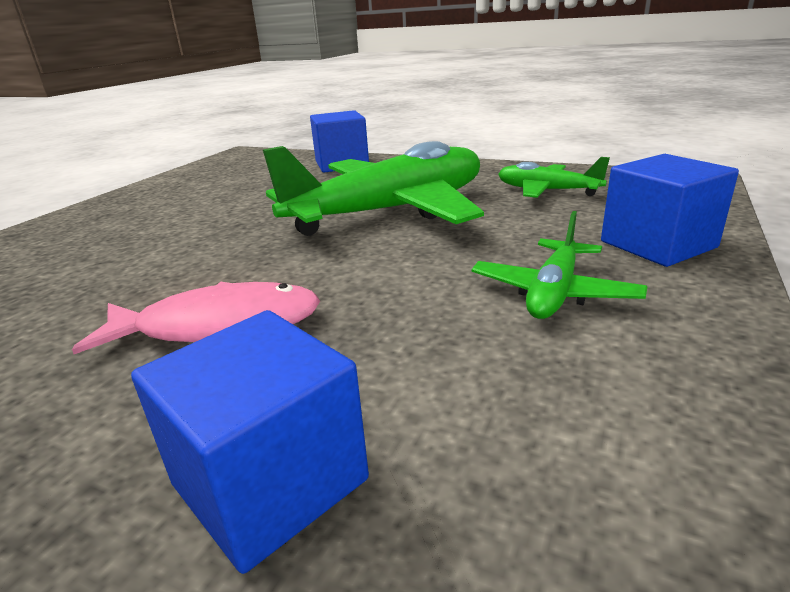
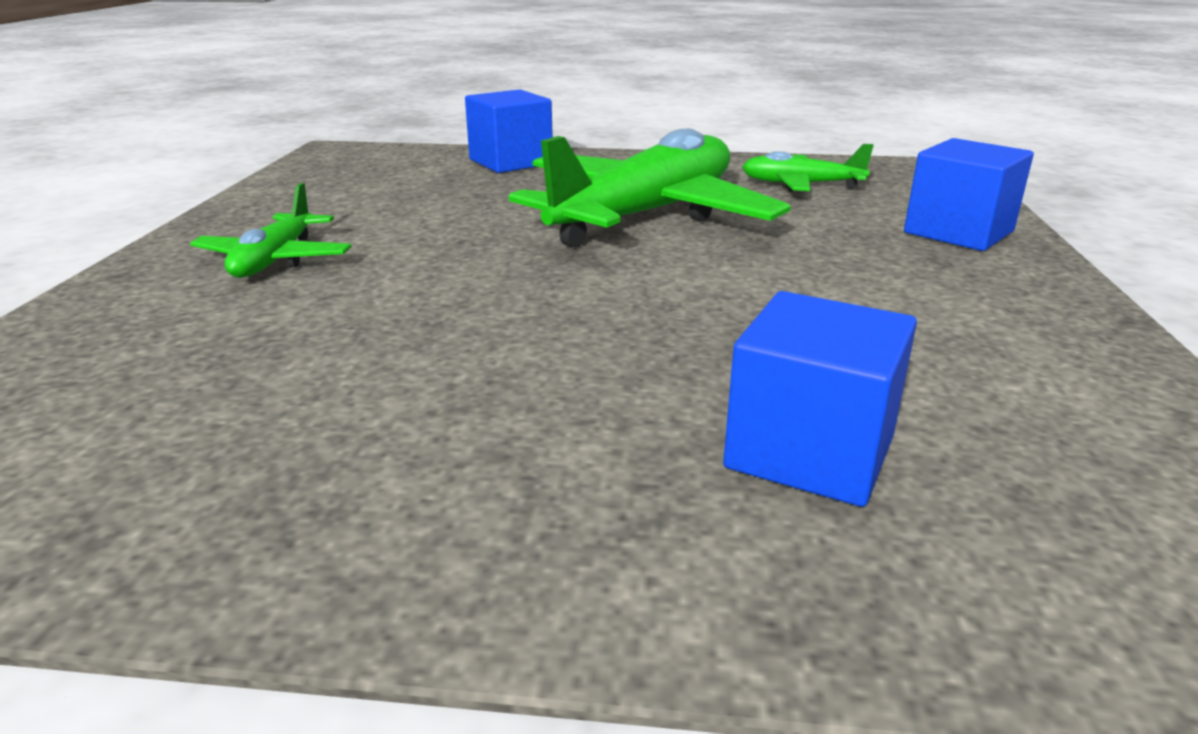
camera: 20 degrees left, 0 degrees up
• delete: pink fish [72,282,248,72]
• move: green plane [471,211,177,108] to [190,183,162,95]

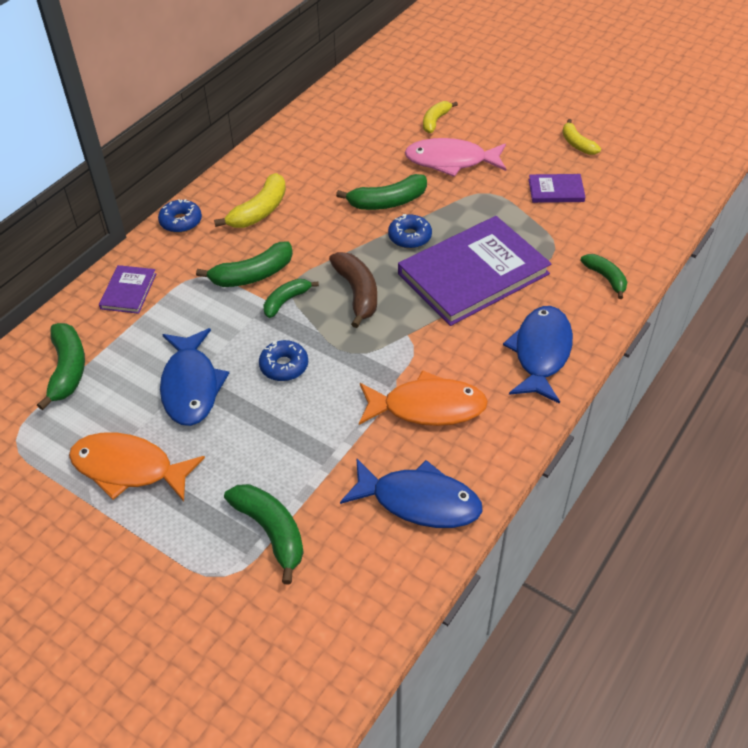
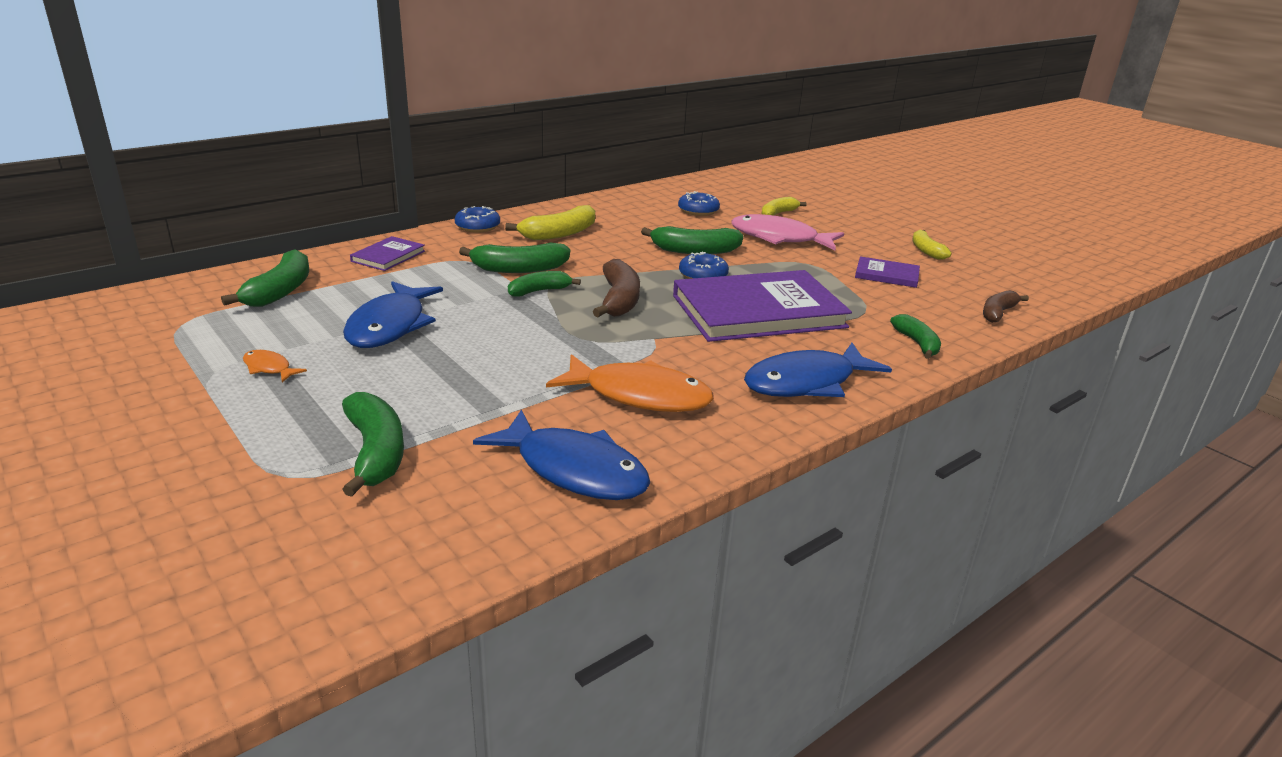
camera: 15 degrees right, 20 degrees down
• resize: orange fish [69,432,136,69] = [243,350,64,32] x0.45
• move: blue donut [259,340,49,41] to [678,191,42,25]
• rotate: blue fish [503,306,70,98] = [744,343,148,54] 150 degrees counterclockwise
• insert: brown banana [983,290,46,33]

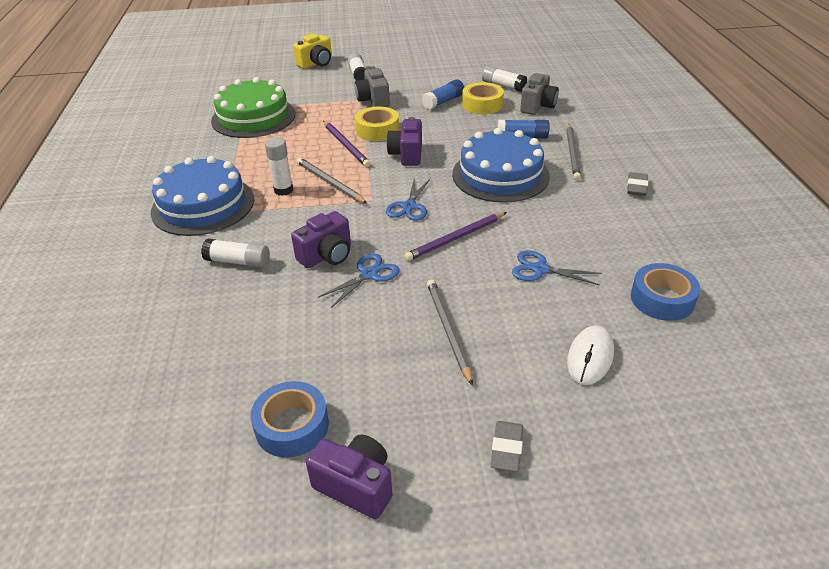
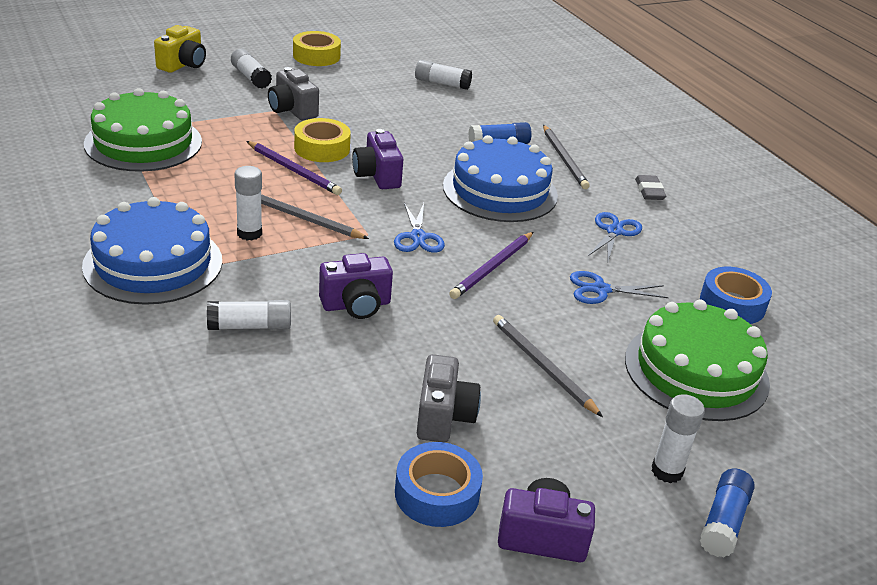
camera: 25 degrees left, 5 degrees down
• rotate: purple camera [291,211,60,57] = [319,253,74,66] 45 degrees clockwise
• move: blue scissors [317,253,83,55] to [588,212,54,49]
• move: blue glue stick [422,79,42,31] to [699,468,56,89]
• move: yellow tape [462,82,42,32] to [293,31,48,35]
• replace: grey eraser [491,421,32,51] to white glue stick [652,394,53,89]
• move: grey camera [520,73,39,42] to [417,354,64,88]
• replace: white mouse [567,325,47,60] to green cake [625,300,145,121]

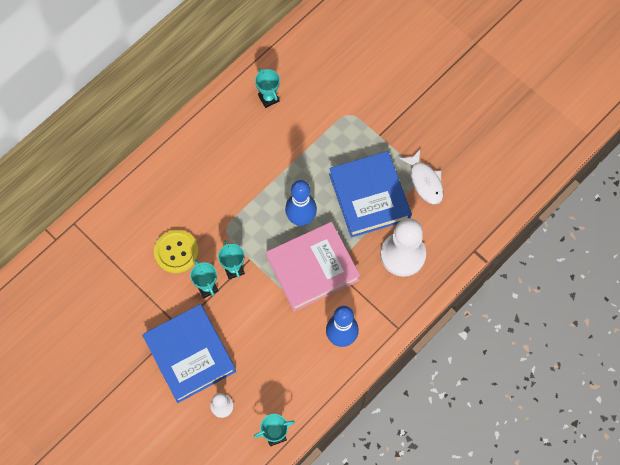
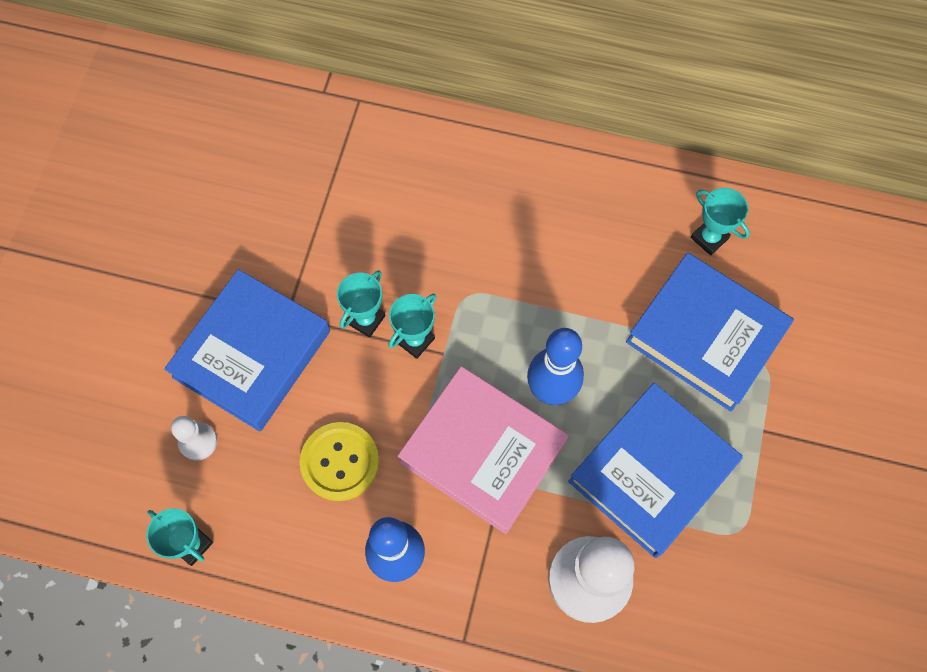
camera: 60 degrees right, 0 degrees up
• move: yellow button [154,230,45,43] to [300,422,79,79]
• rotate: turquoise trophy [255,68,25,40] = [691,188,59,67] 75 degrees counterclockwise
• delete: white fish [399,150,44,55]
• insert: blue book [626,253,168,159]

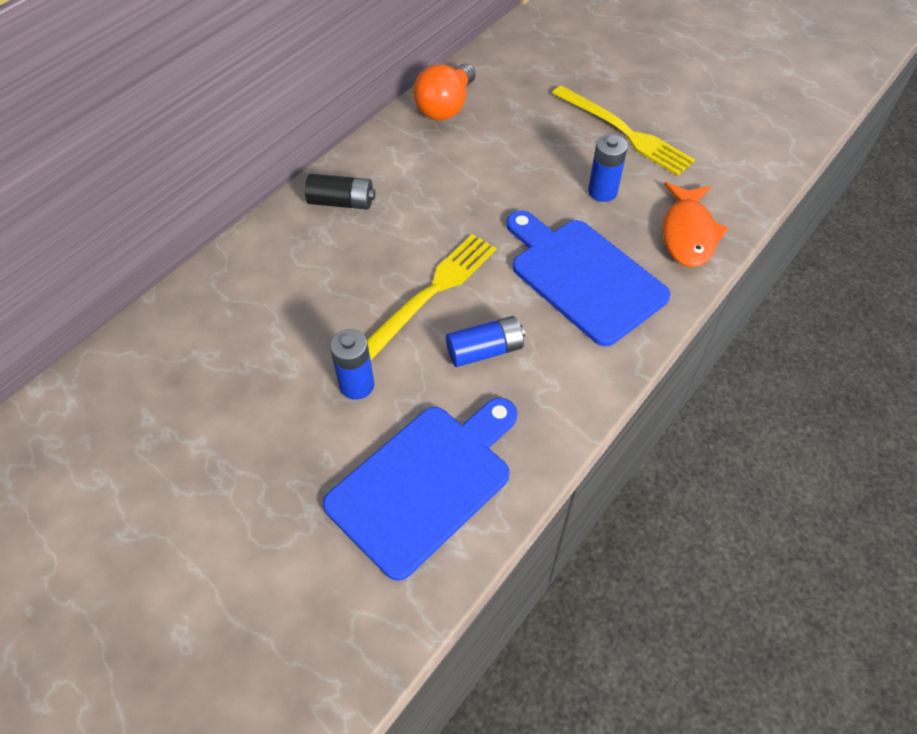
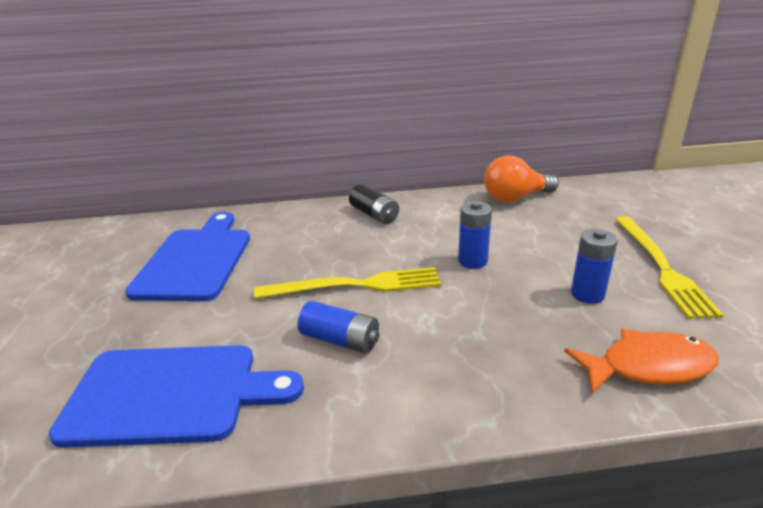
camera: 45 degrees right, 25 degrees down
• move: blue battery [330,329,44,71] to [458,201,34,68]
• move: blue cutting board [506,210,165,137] to [125,212,125,89]
• rotate: orange fish [662,182,66,85] = [564,329,155,65] 150 degrees counterclockwise

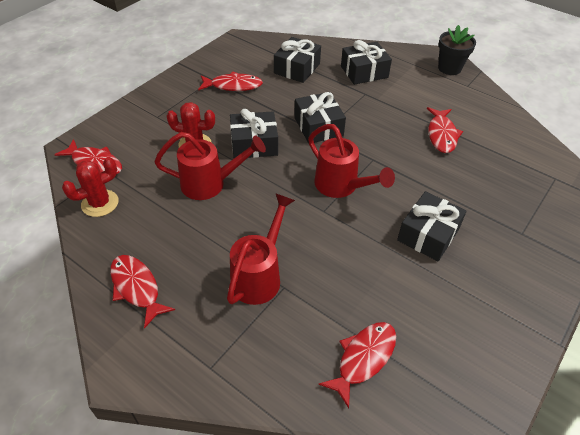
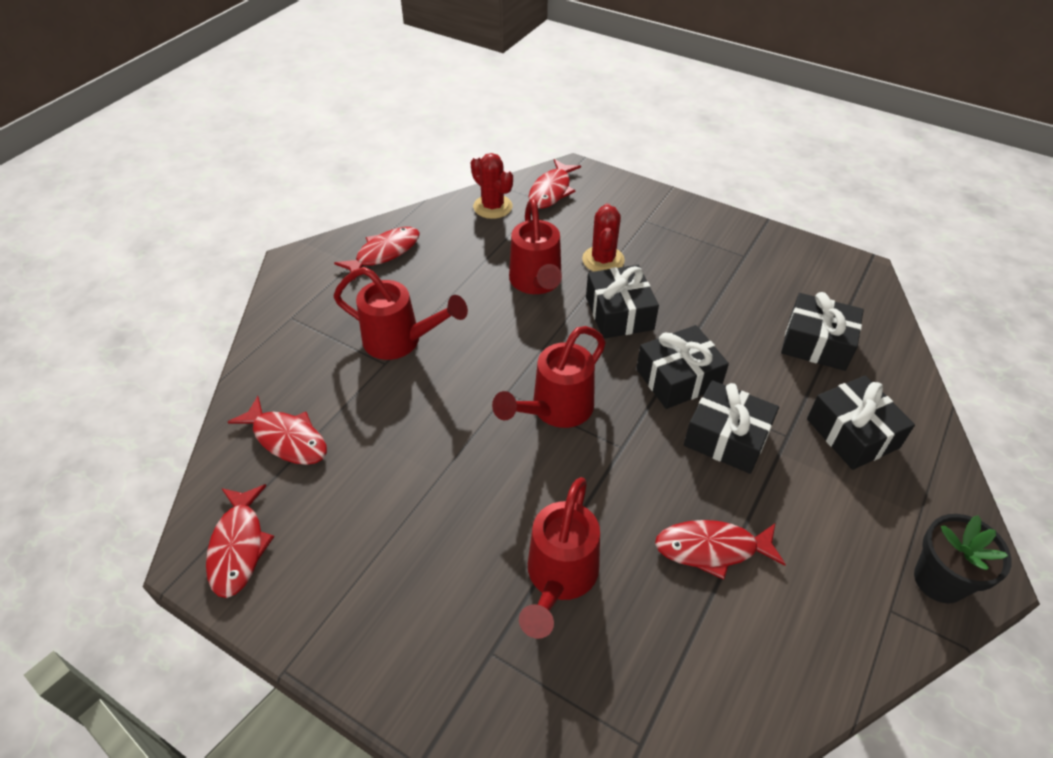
camera: 85 degrees right, 0 degrees up
• move: red fish [198,71,65,20] to [206,484,68,114]
• move: black gift [397,191,70,70] to [684,380,95,94]
• insert: red watering can [519,477,81,162]

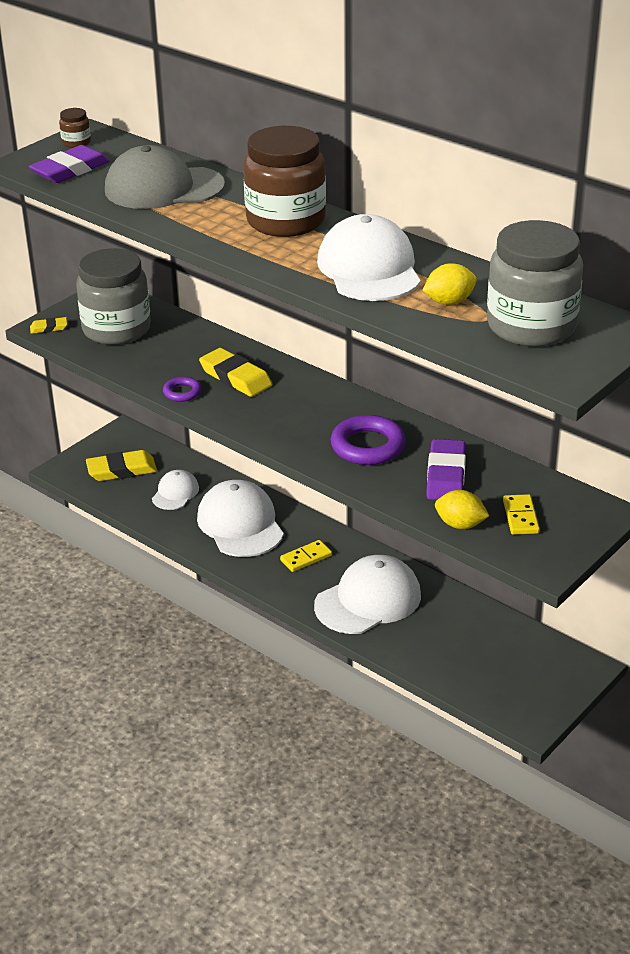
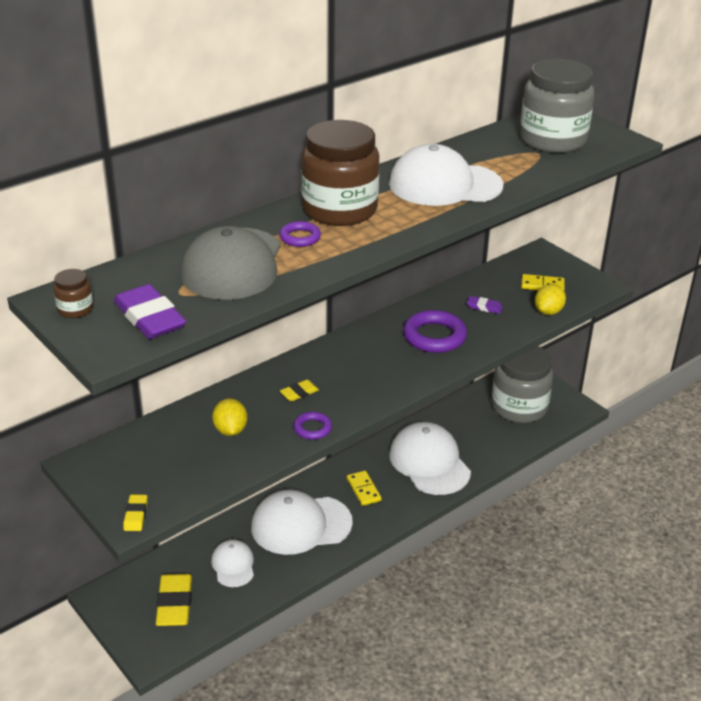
camera: 80 degrees left, 0 degrees up
• move: grey jar [76,248,75,97] to [491,346,62,77]
• rotate: white cap [152,470,47,40] = [211,539,43,48] 45 degrees clockwise
• resize: yellow eraser [199,348,73,49] = [280,380,39,21] x0.51
• move: yellow lemon [422,263,55,42] to [212,398,35,38]
• resize: purple eraser [426,439,40,61] = [467,296,35,18] x0.51
• insert: purple ring [279,221,42,26]

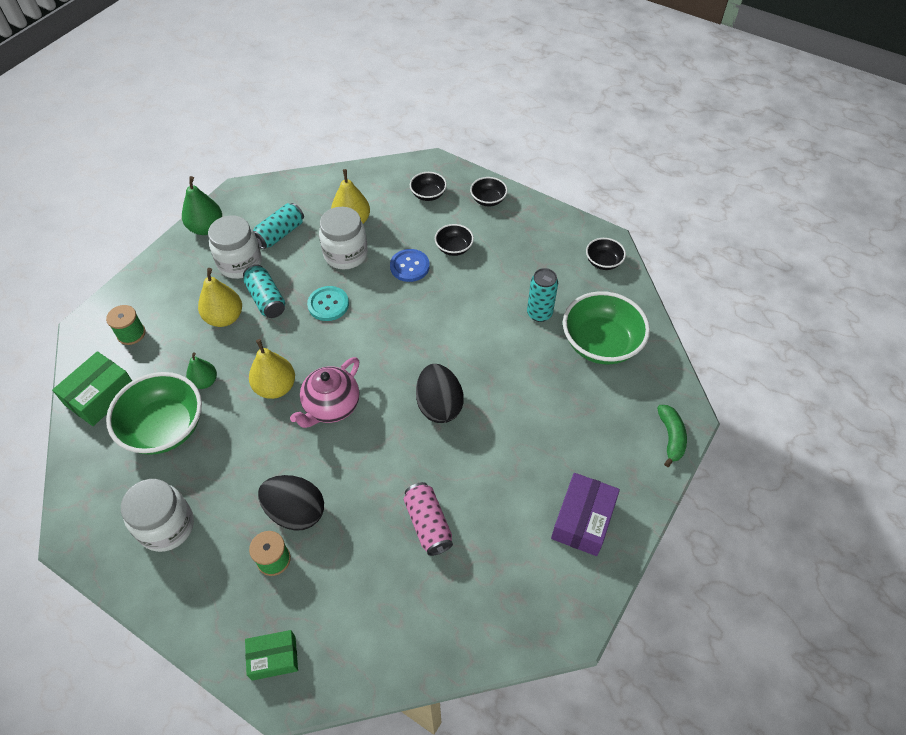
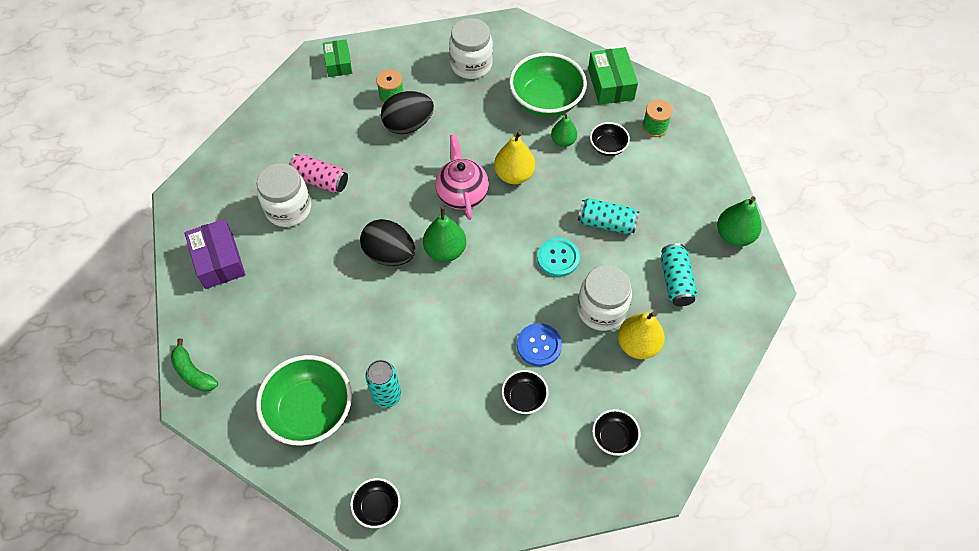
camera: 135 degrees right, 5 degrees up
• delete: yellow pear [198,268,44,59]
• move: white jar [208,215,54,64] to [257,163,54,64]
• rotate: green box [245,630,53,51] = [323,39,29,38] 45 degrees counterclockwise
• move: black bowl [470,177,38,29] to [590,122,40,34]
• insert: green pear [423,206,43,56]

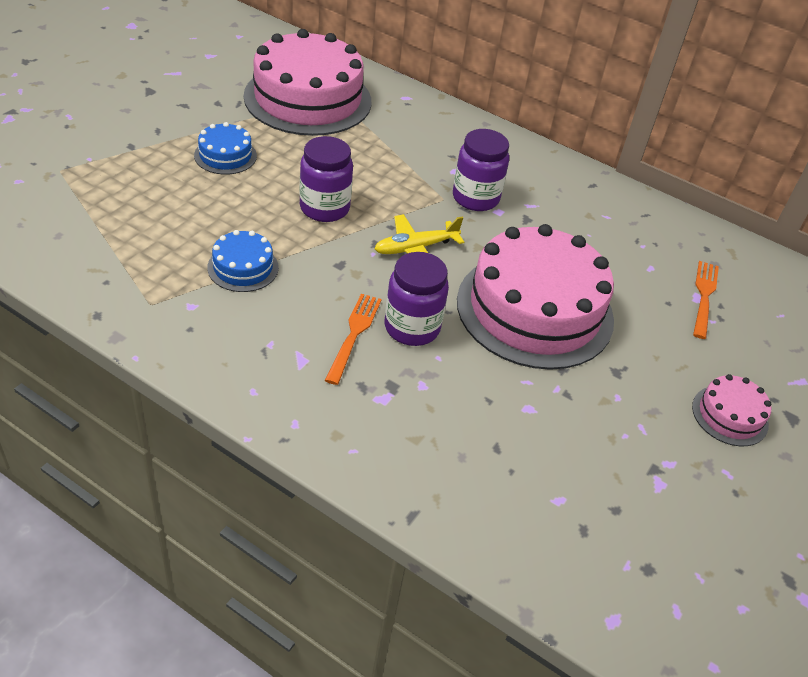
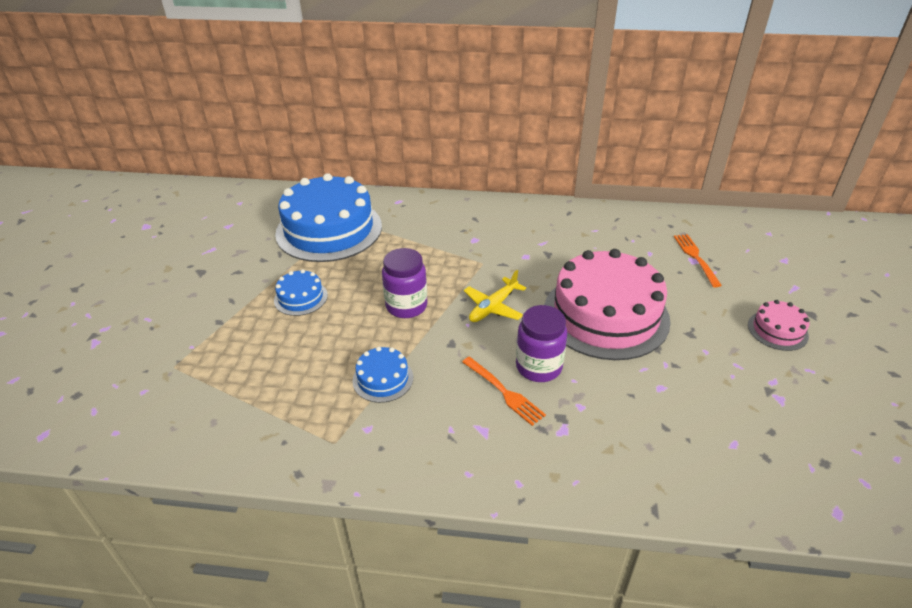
camera: 20 degrees left, 5 degrees down
• recolor: pink cake [244,29,127,107] to blue cake [275,173,107,89]
• rotate: orange fork [325,294,57,91] = [462,357,84,69] 150 degrees clockwise
• delete: purple jar [453,129,56,82]

